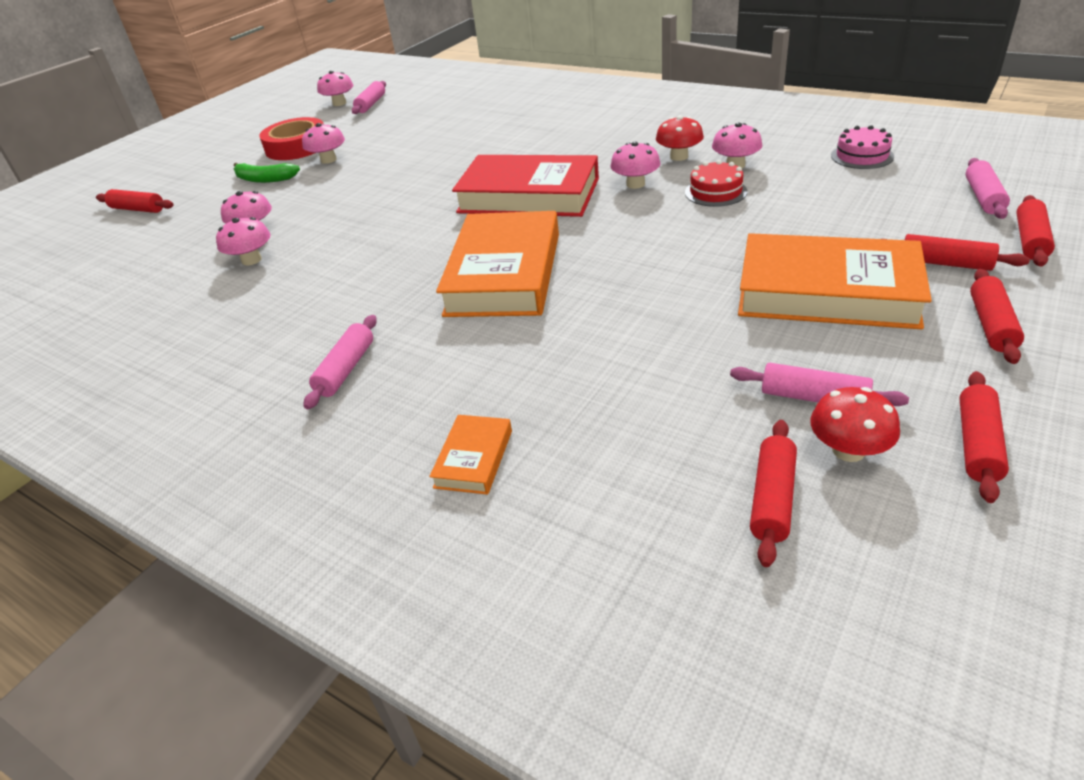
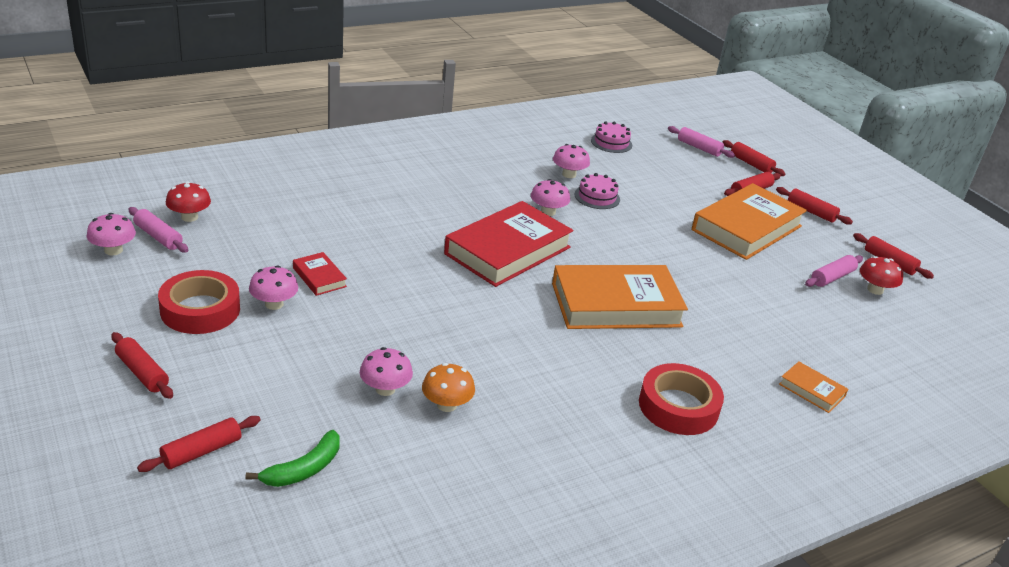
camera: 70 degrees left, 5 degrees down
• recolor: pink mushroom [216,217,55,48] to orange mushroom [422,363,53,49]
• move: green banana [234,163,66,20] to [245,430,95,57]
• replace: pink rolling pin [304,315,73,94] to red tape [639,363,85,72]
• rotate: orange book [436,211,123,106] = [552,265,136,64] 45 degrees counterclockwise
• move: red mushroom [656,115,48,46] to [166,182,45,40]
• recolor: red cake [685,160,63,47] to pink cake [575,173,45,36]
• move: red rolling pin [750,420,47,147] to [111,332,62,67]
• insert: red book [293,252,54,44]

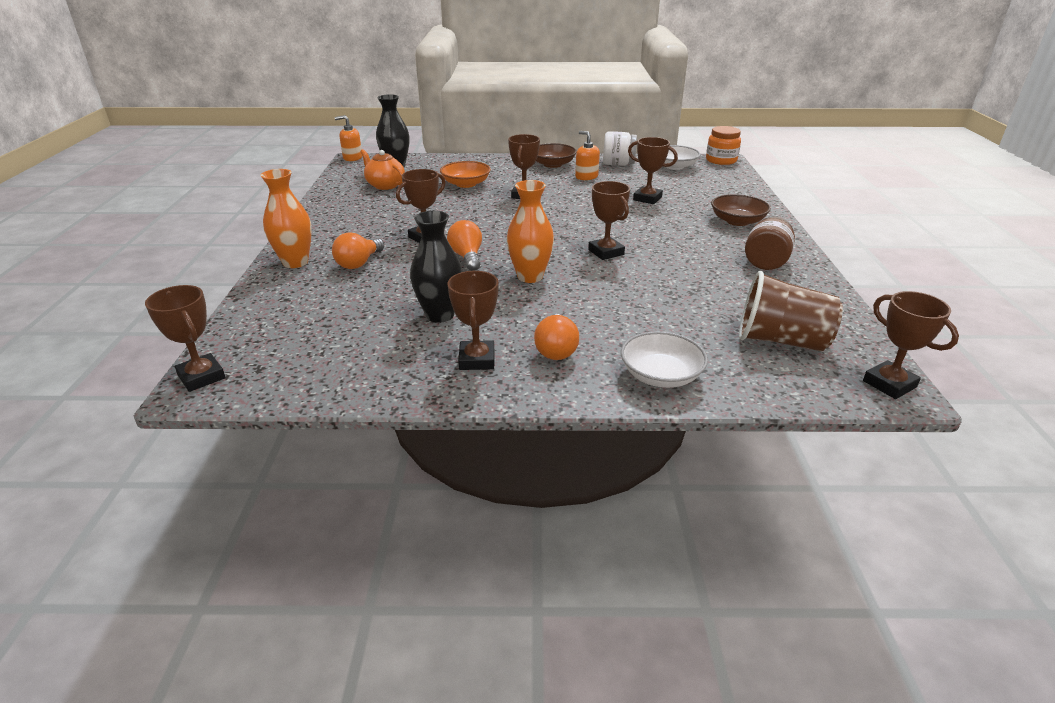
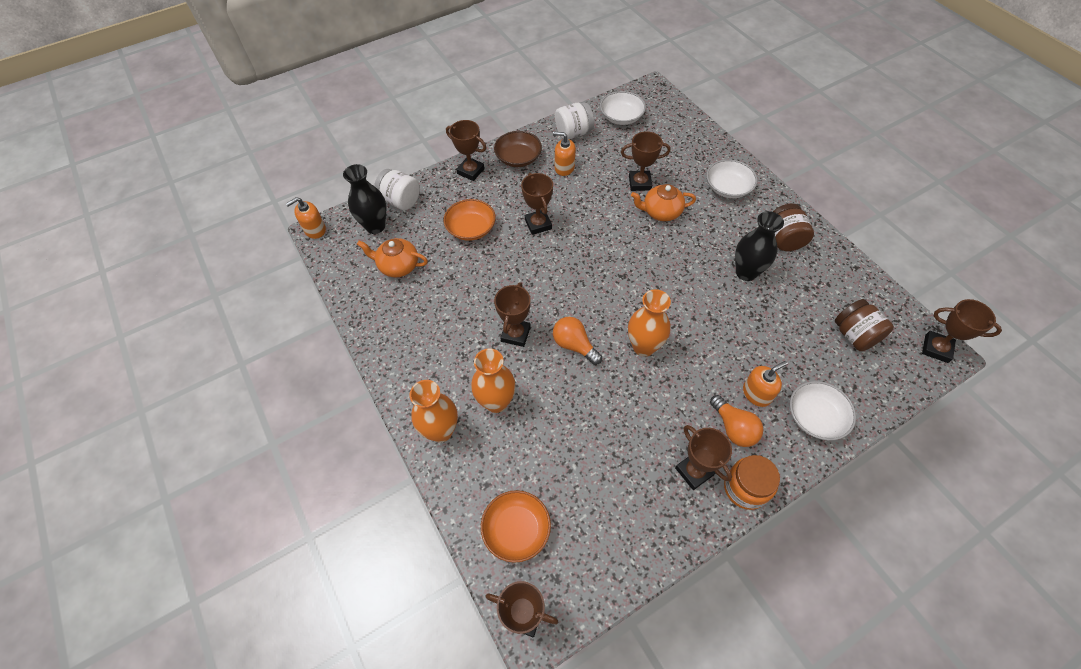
camera: 30 degrees left, 25 degrees up
• replace: orange light bulb [332,232,52,37] to orange vase [471,349,45,64]
• move: black vase [410,211,53,112] to [735,211,49,70]
• move: brown trophy [588,181,42,79] to [446,120,40,61]
• move: orange jar [706,126,35,39] to [724,455,56,55]
• recolor: brown bowl [711,194,60,32] to white bowl [706,160,51,38]
• replace: brown cup [739,271,104,80] to brown jar [835,299,59,52]
• insert: white jar [374,169,46,41]
• insert: orange bowl [481,490,70,73]
• insert: orange teapot [631,184,65,37]
• insert: orange soap dispenser [743,361,45,46]

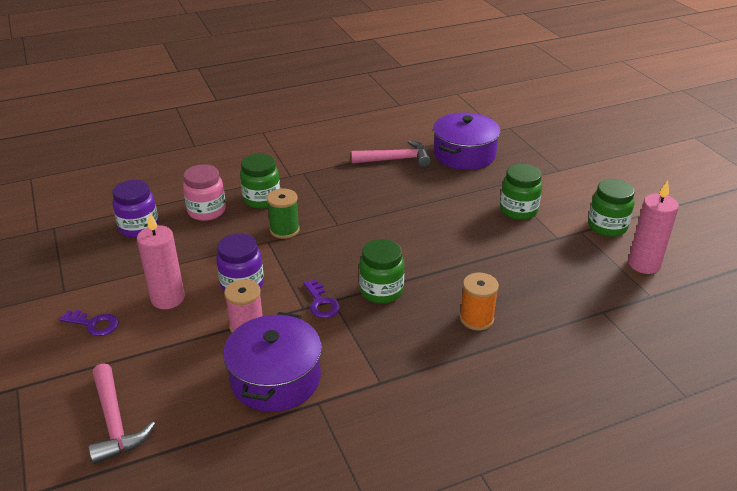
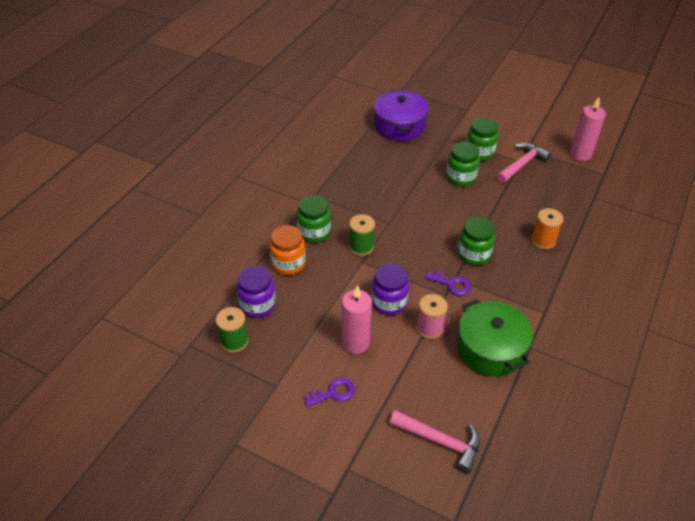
camera: 40 degrees left, 10 degrees up
• recolor: pink jar [183,164,43,57] to orange jar [270,225,36,50]
• recolor: purple pot [223,312,99,100] to green pot [457,299,76,78]
• move: pink hammer [351,140,80,27] to [497,143,54,40]
• move: green jar [588,179,47,58] to [446,142,34,44]
• insert: green spool [216,307,32,46]

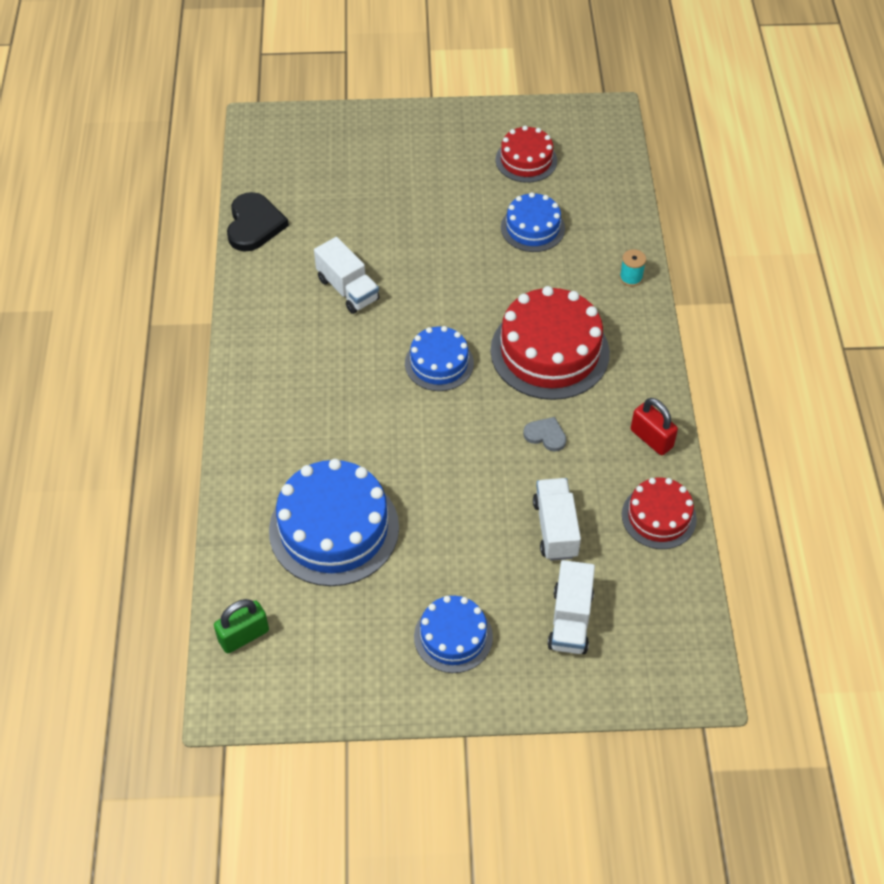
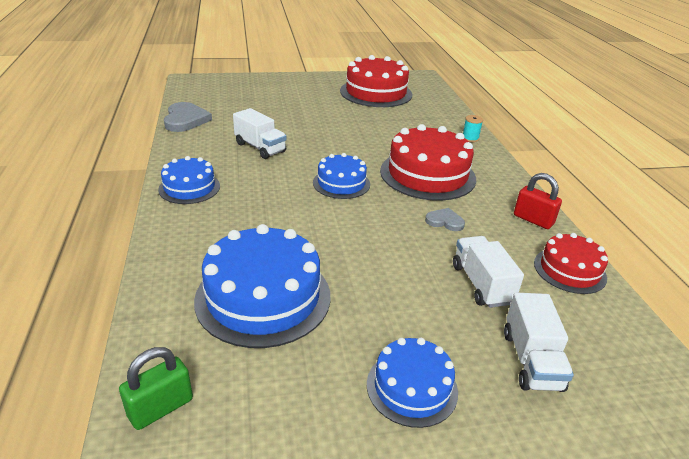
camera: 10 degrees left, 20 degrees down
• recolor: black heart [227,192,62,60] to grey heart [164,102,48,30]
• resize: red cake [496,126,61,57] = [340,55,72,52] x1.73
• move: blue cake [501,192,64,60] to [158,156,62,48]

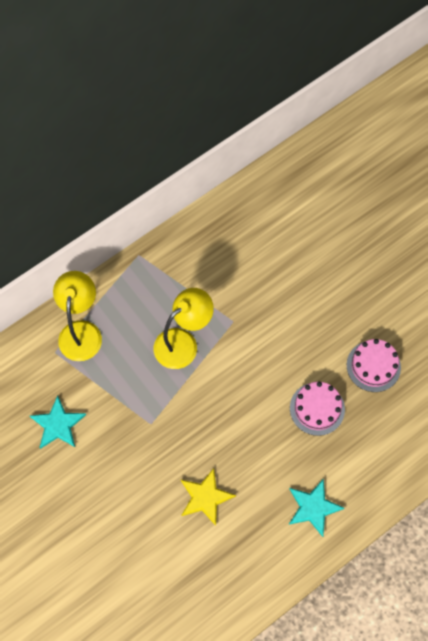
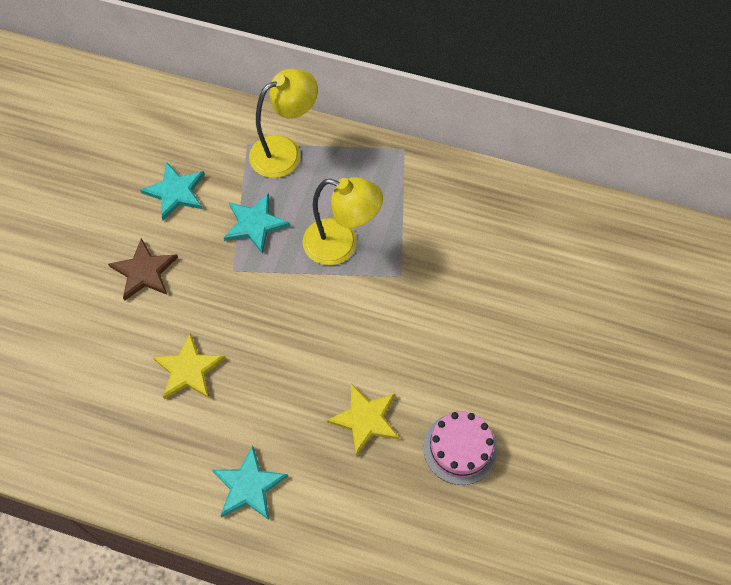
camera: 55 degrees right, 5 degrees down
• replace: pink cake [290,382,55,54] to yellow star [327,384,72,72]
• insert: brown star [108,238,70,63]
• insert: turquoise star [224,193,66,61]

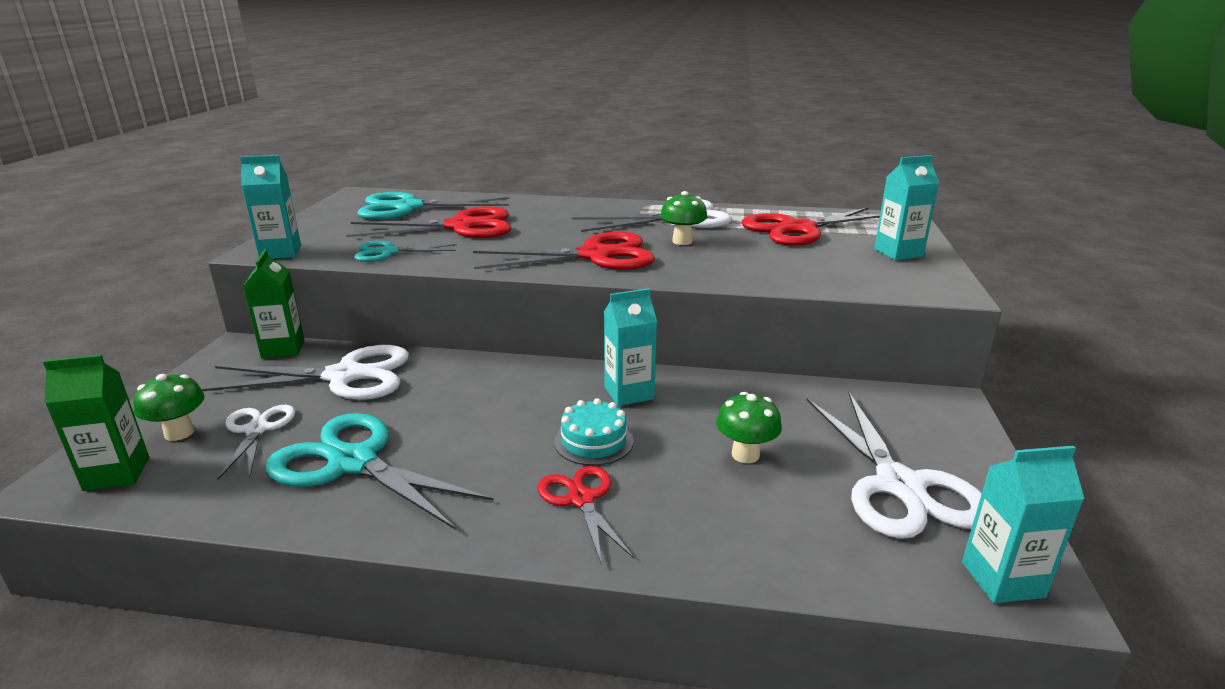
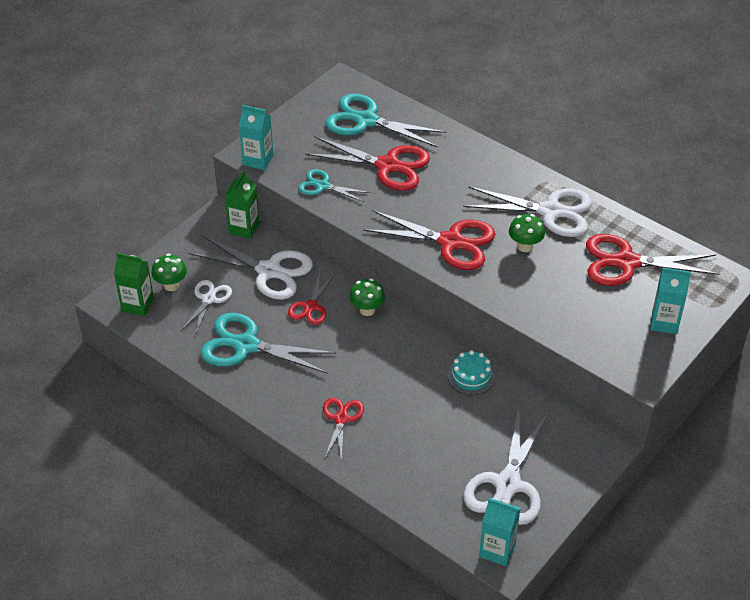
camera: 30 degrees right, 20 degrees up
• rotate: turquoise scissors [266,413,228,117] = [201,313,135,61] 45 degrees counterclockwise
• move: turquoise cake [554,398,80,68] to [448,350,47,45]
• delete: turquoise carton [604,288,53,118]
• move: green mushroom [716,392,66,71] to [349,278,36,38]
• insert: red scissors [288,273,47,52]

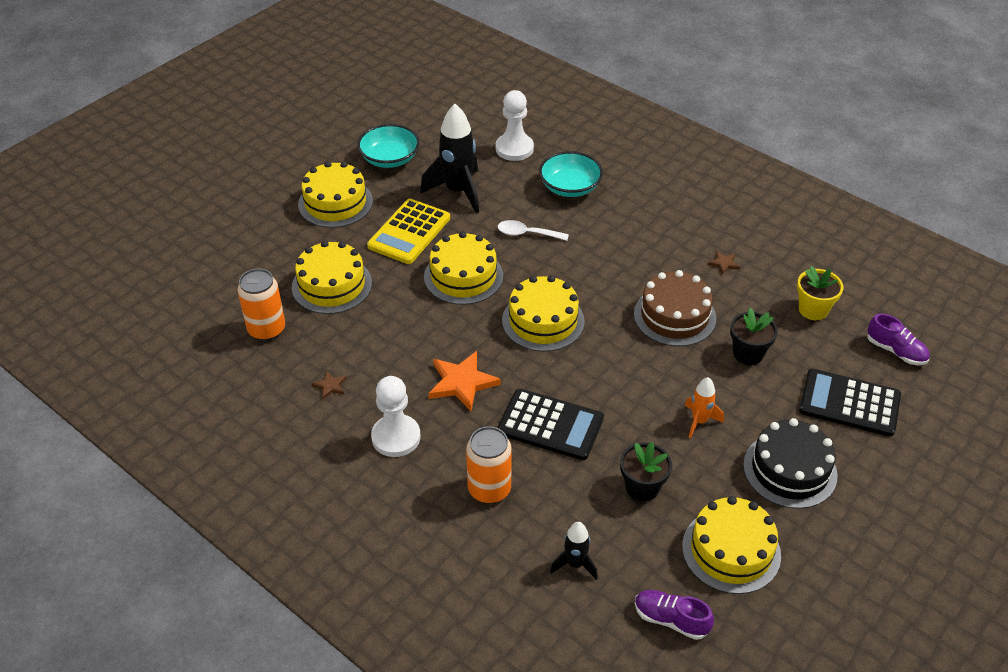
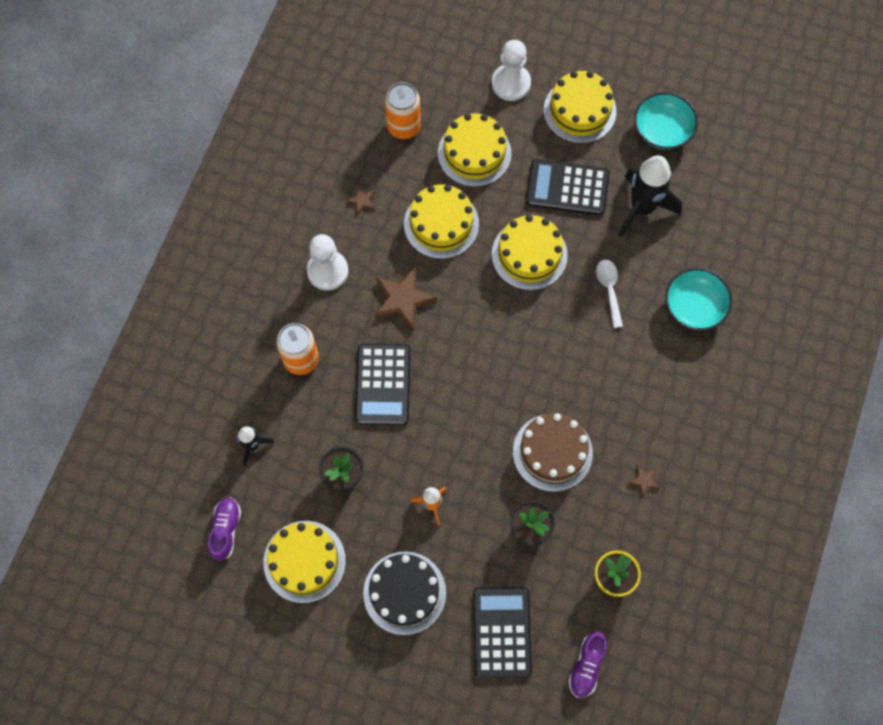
camera: 70 degrees right, 25 degrees up
• recolor: yellow calculator [367,199,83,65] to black calculator [526,159,84,57]
• recolor: orange star [428,351,73,60] to brown star [374,267,64,63]
• move: white pawn [496,90,38,71] to [492,40,39,61]
• move: yellow cake [502,275,83,77] to [404,184,75,75]

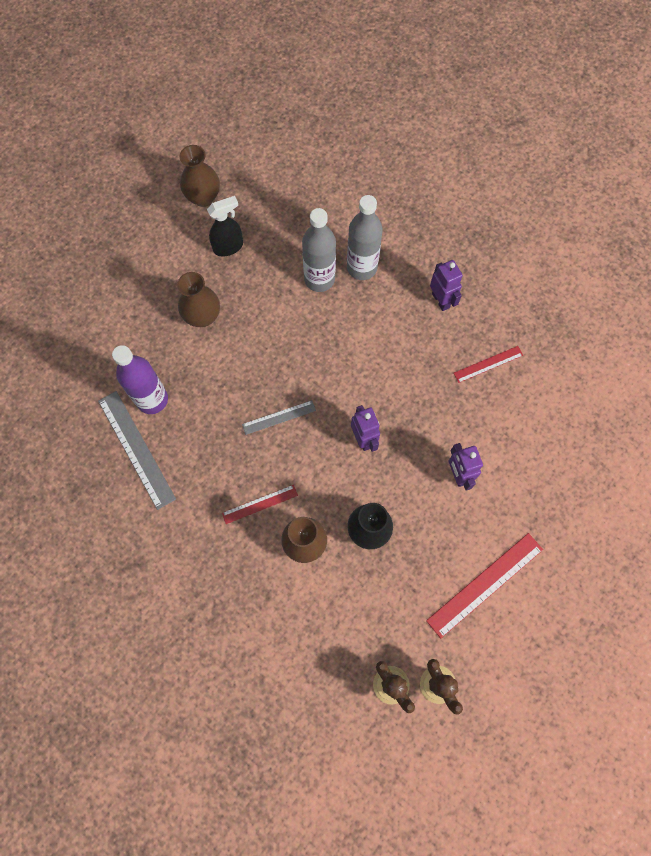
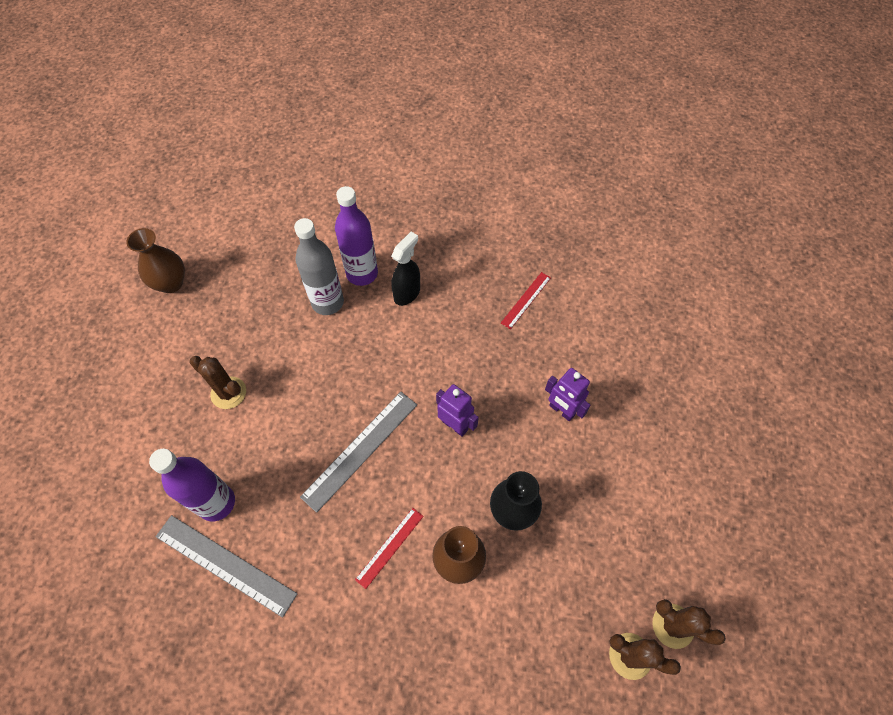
camera: 30 degrees left, 10 degrees down
• replace: brown vase [177,272,43,55] to brown cactus [190,356,56,53]
• move: black spray bottle [207,196,36,61] to [391,232,29,74]
• resize: grey ruler [242,400,74,35] = [300,392,117,121] x1.74
• recolor: grey bottle [347,195,35,85] to purple bottle [335,186,43,100]
• delete: red ruler [426,533,117,105]
• delete: purple robot [430,260,33,51]

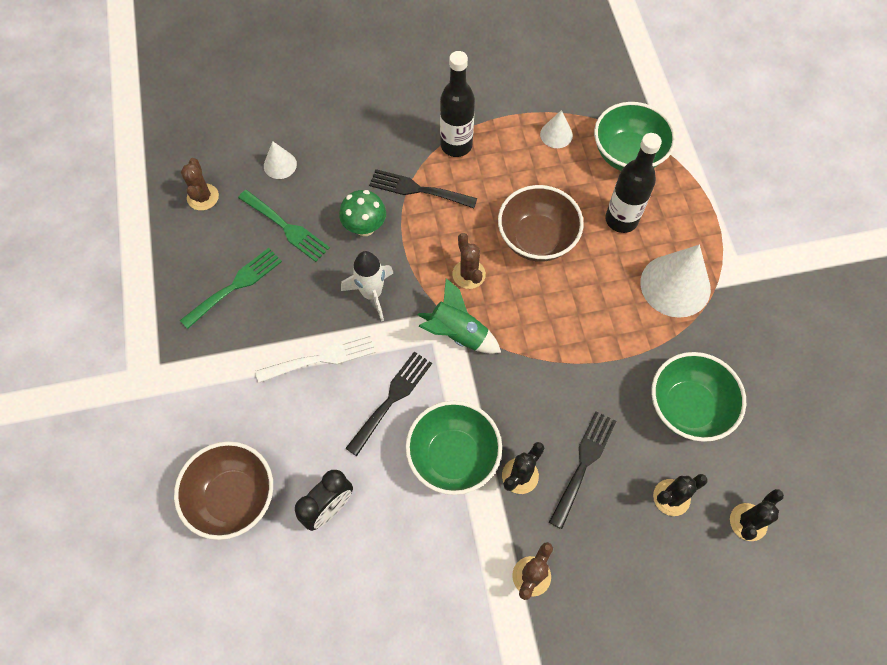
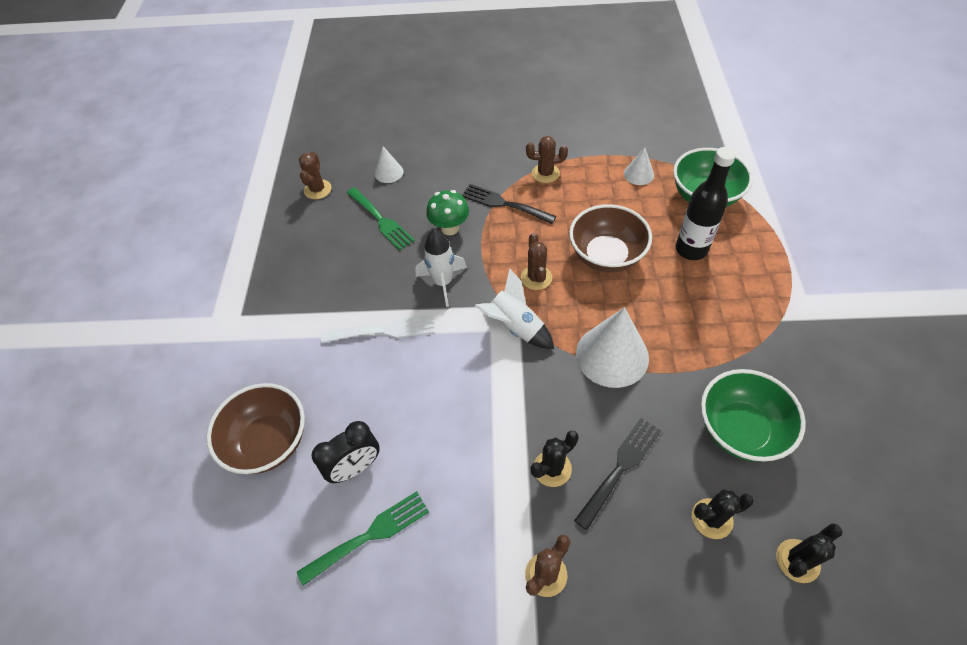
camera: 15 degrees right, 10 degrees down
• move: green fork [180,248,102,81] to [297,491,132,95]
• delete: black fork [345,352,87,104]
• delete: green bowl [405,401,97,94]
• recolor: green rocket [418,278,83,76] to white rocket [475,268,79,81]
• replace: black bottle [440,51,35,106] to brown cactus [526,136,42,47]
• move: white cone [640,245,71,73] to [576,307,73,81]

